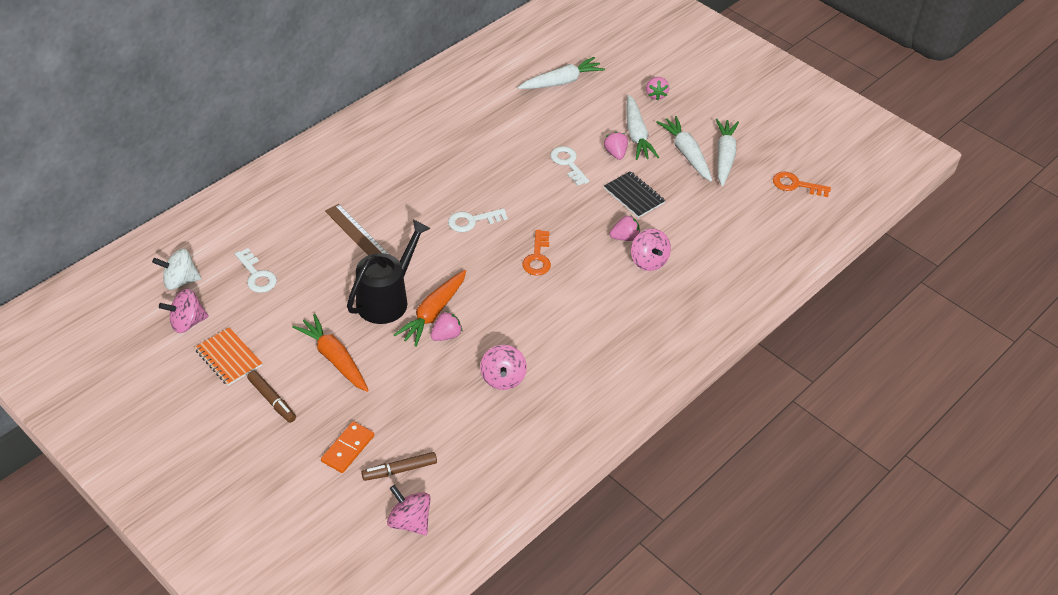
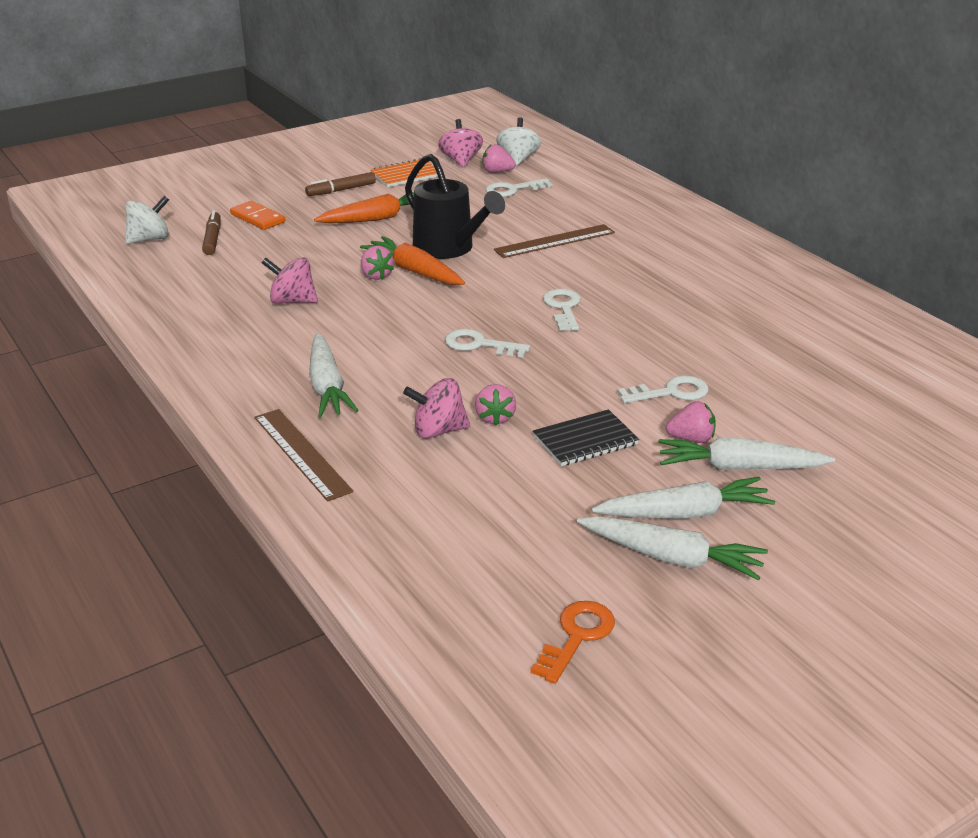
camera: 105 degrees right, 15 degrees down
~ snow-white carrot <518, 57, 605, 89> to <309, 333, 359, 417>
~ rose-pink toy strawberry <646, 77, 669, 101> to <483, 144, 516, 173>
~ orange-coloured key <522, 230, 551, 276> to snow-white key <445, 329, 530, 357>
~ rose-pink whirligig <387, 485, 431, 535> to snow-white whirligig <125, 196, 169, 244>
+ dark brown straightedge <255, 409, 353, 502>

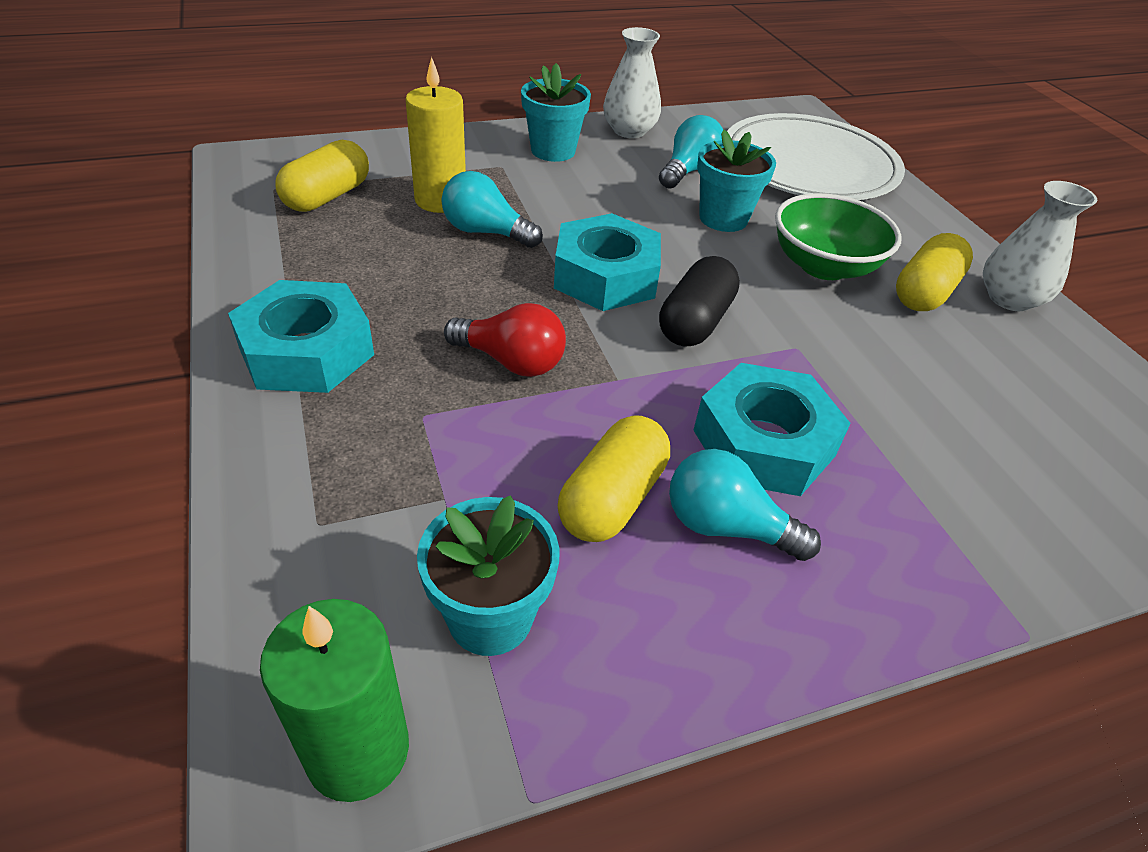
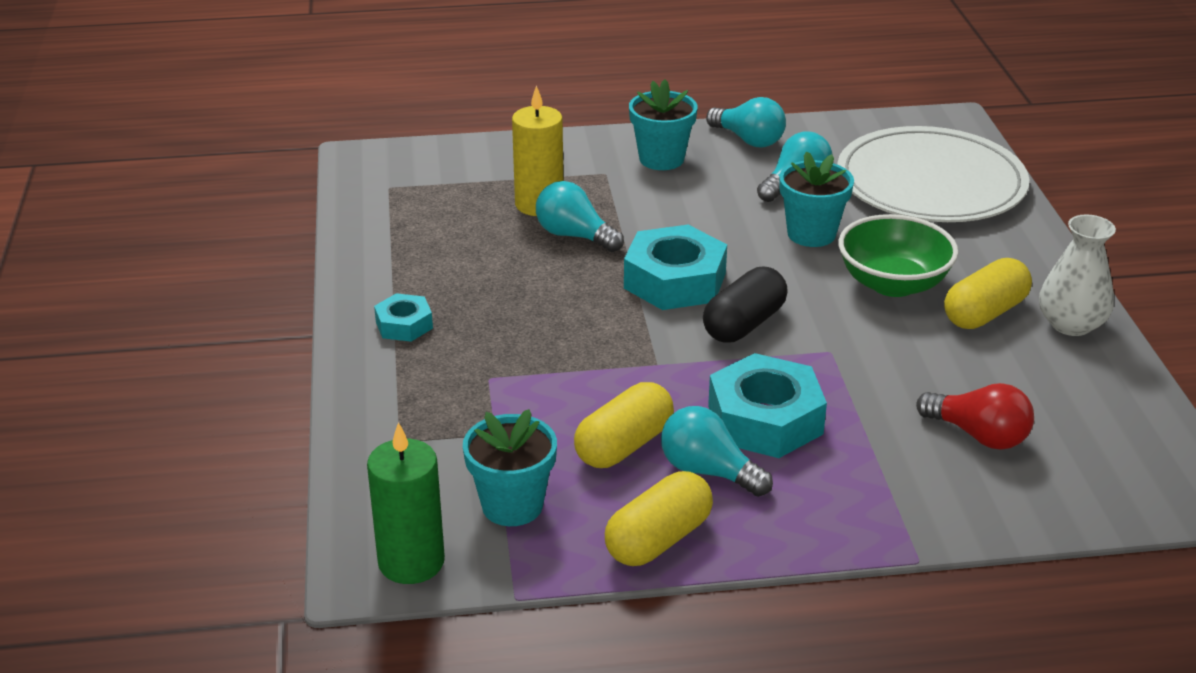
camera: 15 degrees right, 10 degrees down
~ snow-white tall vase <603, 27, 661, 138> to teal bulb <706, 97, 786, 147>
~ bright yellow pill shape <275, 140, 369, 212> to <605, 471, 713, 566>
~ teal hex nut <228, 280, 374, 393> = <374, 293, 433, 342> x0.54
~ crimson bulb <444, 303, 566, 377> to <916, 383, 1034, 449>

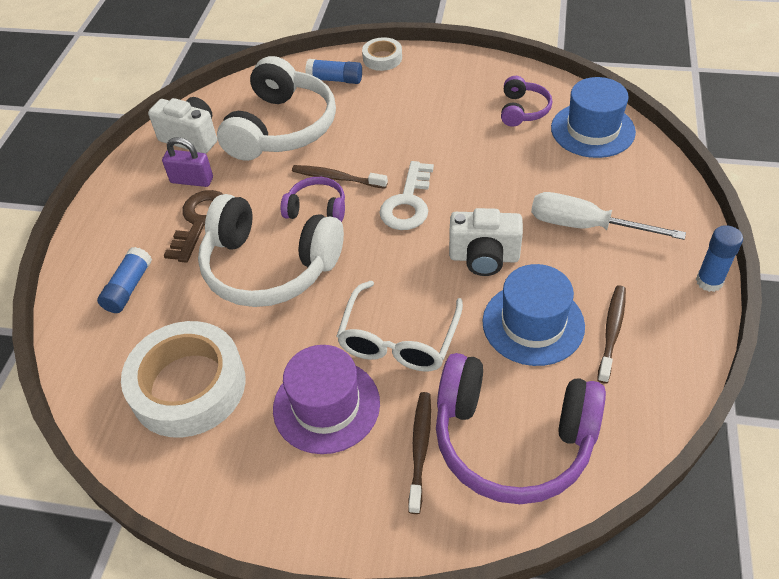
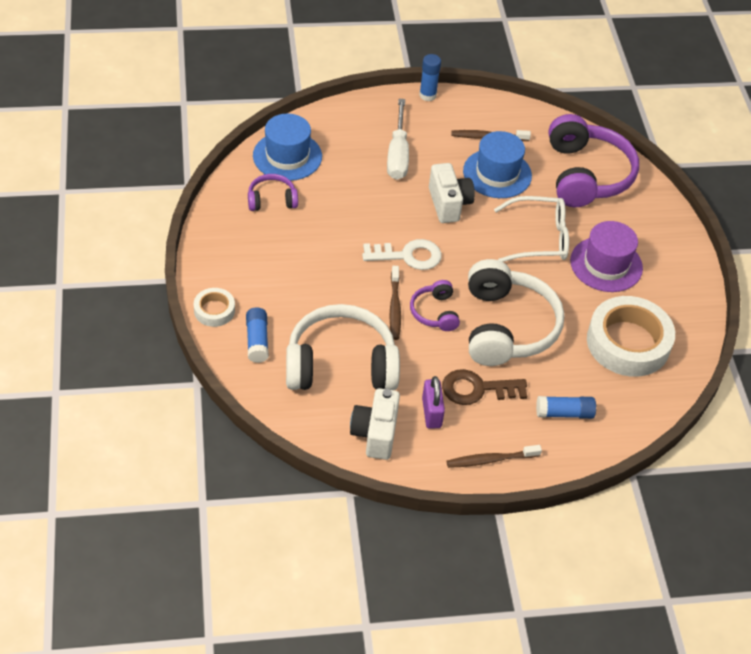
camera: 115 degrees left, 0 degrees up
~ dark brown dental brush <408, 392, 431, 514> to <447, 445, 542, 468>

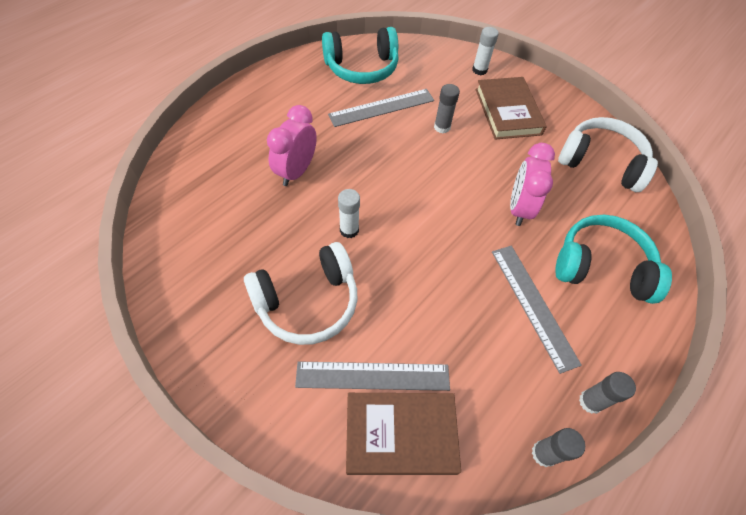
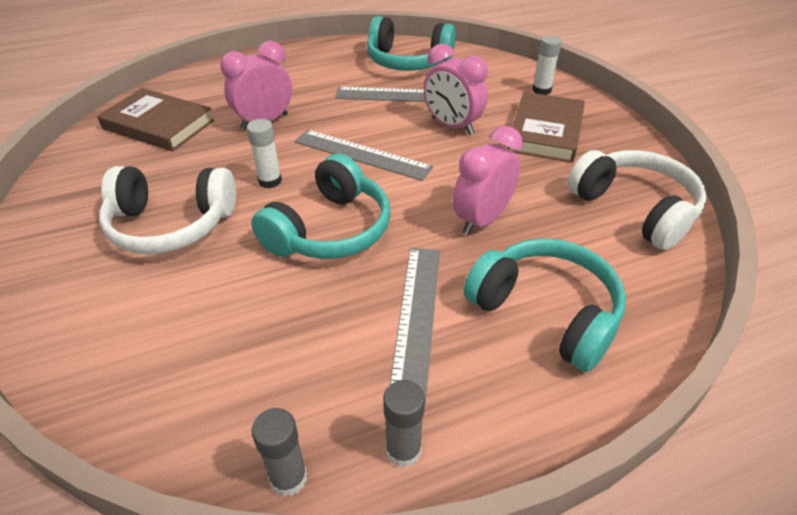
camera: 30 degrees right, 15 degrees down
~ grey glue <434, 84, 460, 133> to rose-pink clock <424, 44, 488, 135>
~ grey straightedge <295, 361, 450, 391> to <295, 130, 433, 181>
~ dark brown hardcover <346, 393, 461, 475> to <97, 88, 214, 152>
+ teal over-ear headphones <251, 154, 391, 259>

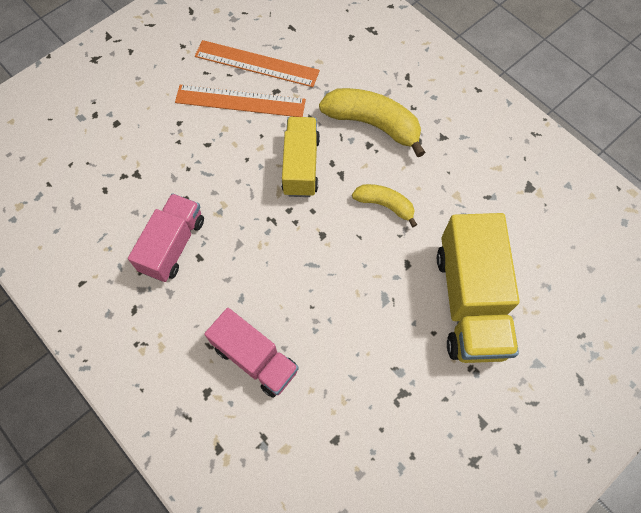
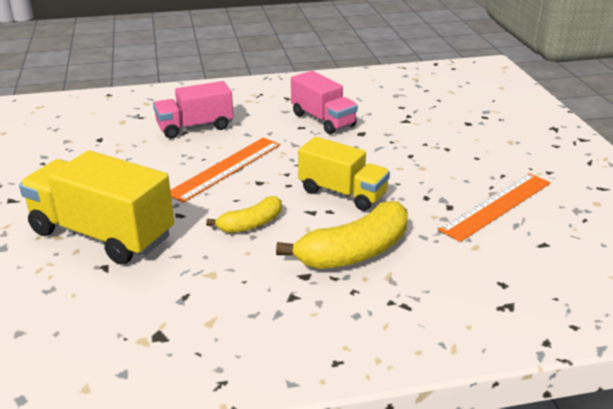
camera: 120 degrees right, 35 degrees down
~ orange-coloured straightedge <175, 85, 306, 117> to <170, 138, 280, 203>

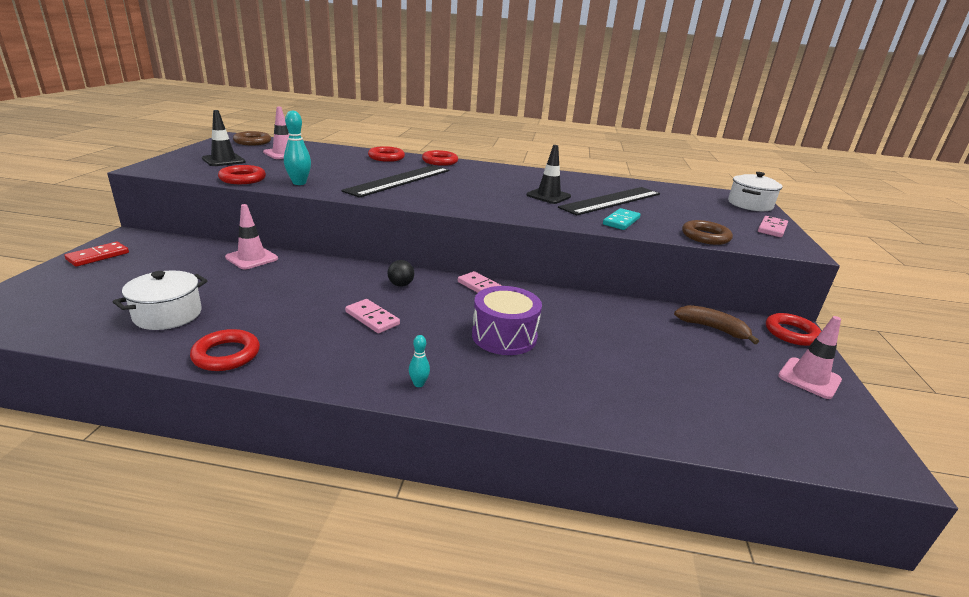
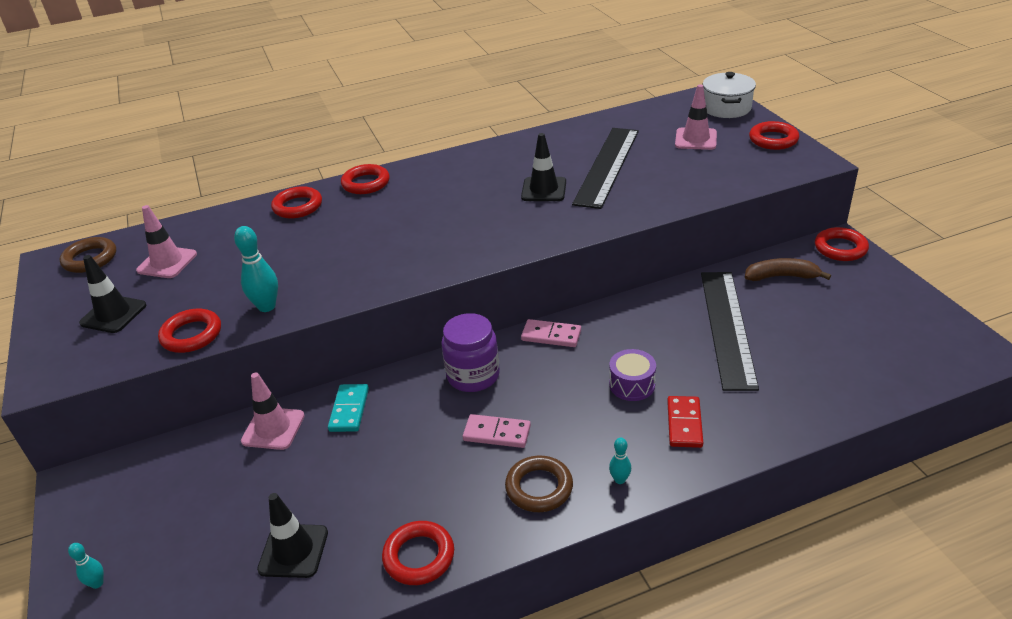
camera: 25 degrees left, 10 degrees up
~ ebony straightedge <341, 165, 449, 198> to <701, 272, 759, 391>
~ teal domino <603, 208, 641, 230> to <328, 384, 369, 432>
~ rose-pink domino <758, 216, 788, 237> to crimson hoop <749, 121, 799, 150>
~ dark brown hoop <682, 220, 733, 245> to <505, 456, 573, 512>
~ crimson domino <64, 242, 129, 267> to <667, 396, 703, 448>
~ ebony ball <388, 260, 414, 287> to purple jar <441, 313, 500, 392>
~ snow-white stockpot <113, 270, 208, 330> to ebony safety cone <257, 493, 328, 578>
~ purple toy drum <472, 286, 542, 355> = <609, 349, 656, 401> x0.64
~ rose-pink safety cone <778, 316, 842, 399> to <675, 84, 717, 150>
+ teal bowling pin <68, 543, 104, 589>

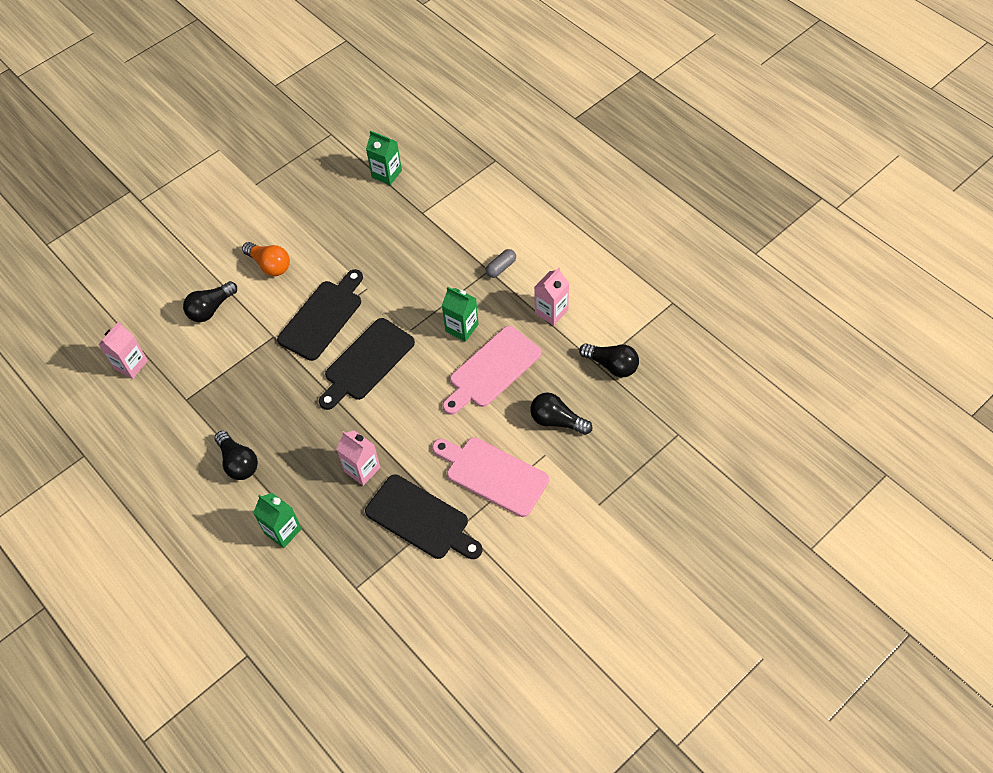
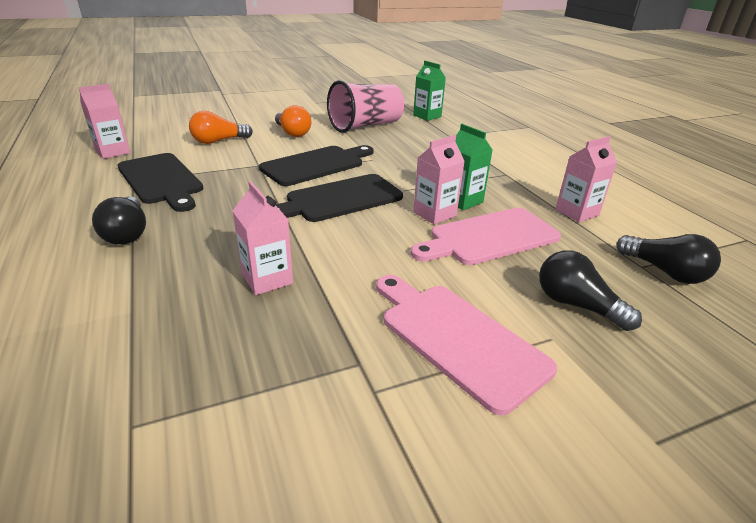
camera: 15 degrees right, 25 degrees down
- grey pill shape <486, 249, 516, 278>
~ ebony bulb <183, 281, 237, 322> to orange-coloured bulb <189, 111, 253, 144>
~ ebony bread board <365, 474, 482, 559> to <118, 153, 204, 212>
- leaf-green carton <253, 493, 302, 548>
+ rose-pink cup <327, 80, 404, 133>
+ rose-pink carton <413, 135, 465, 225>

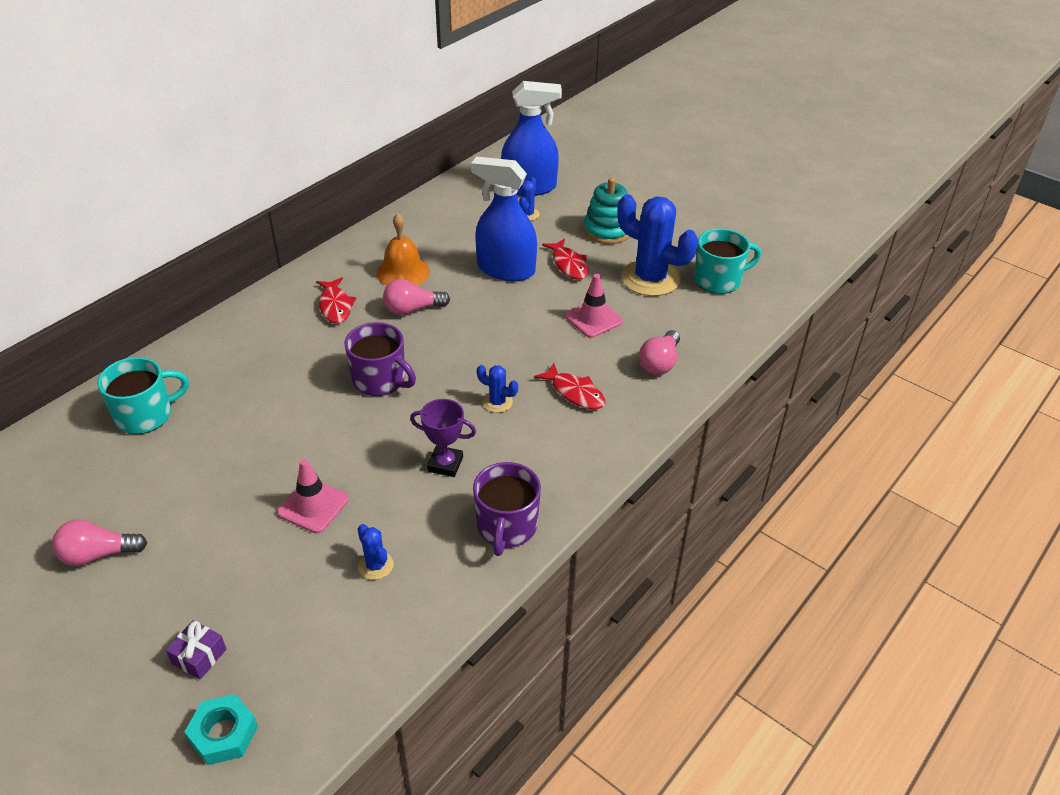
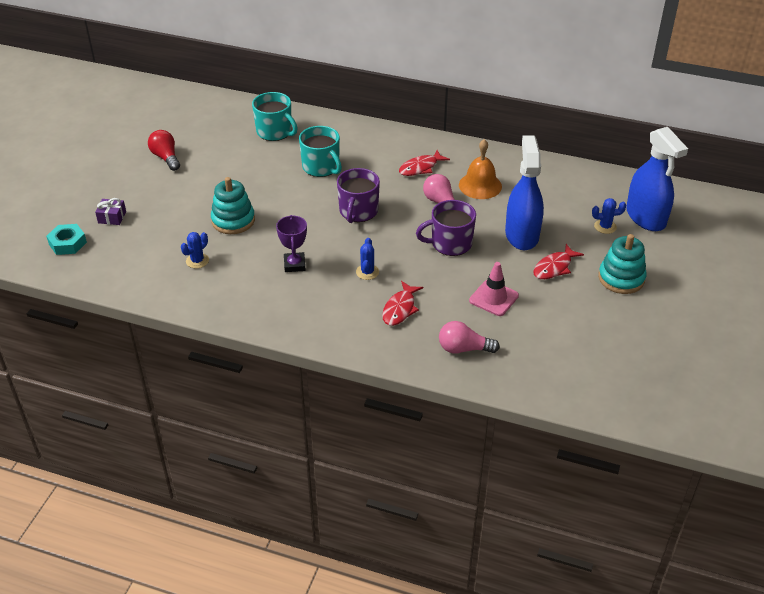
camera: 70 degrees right, 0 degrees up
- blue cactus <617, 194, 698, 296>
~ teal coffee mug <694, 229, 761, 294> to <299, 126, 342, 177>
~ rose-pink safety cone <277, 459, 349, 533> to teal ring stacker <211, 177, 255, 234>
~ purple coffee mug <473, 462, 541, 556> to <416, 200, 476, 256>
~ rose-pink bulb <52, 519, 147, 566> to crimson bulb <148, 130, 180, 171>

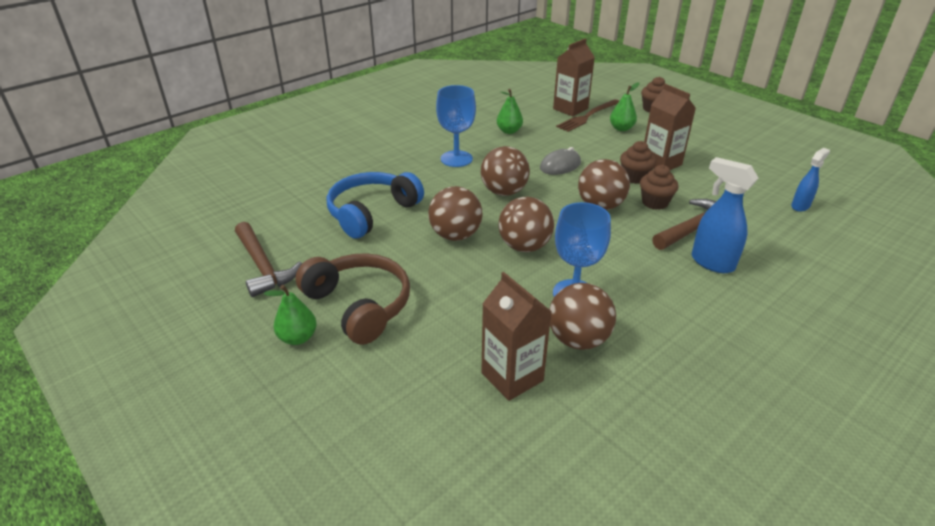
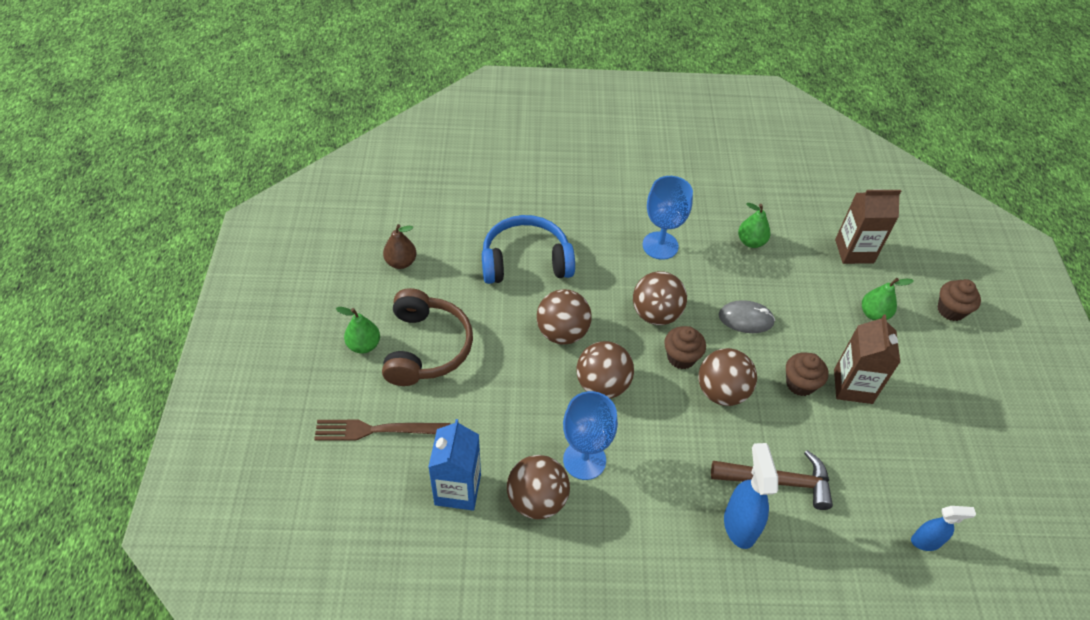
camera: 40 degrees right, 15 degrees up
~ dark brown table fork <556, 99, 619, 132> to <314, 420, 450, 441>
~ dark brown cupcake <640, 165, 678, 210> to <664, 326, 706, 369>
~ dark brown hammer <235, 222, 302, 297> to dark brown pear <383, 224, 416, 269>
~ dark brown carton <481, 272, 552, 401> to blue carton <428, 419, 481, 511>

